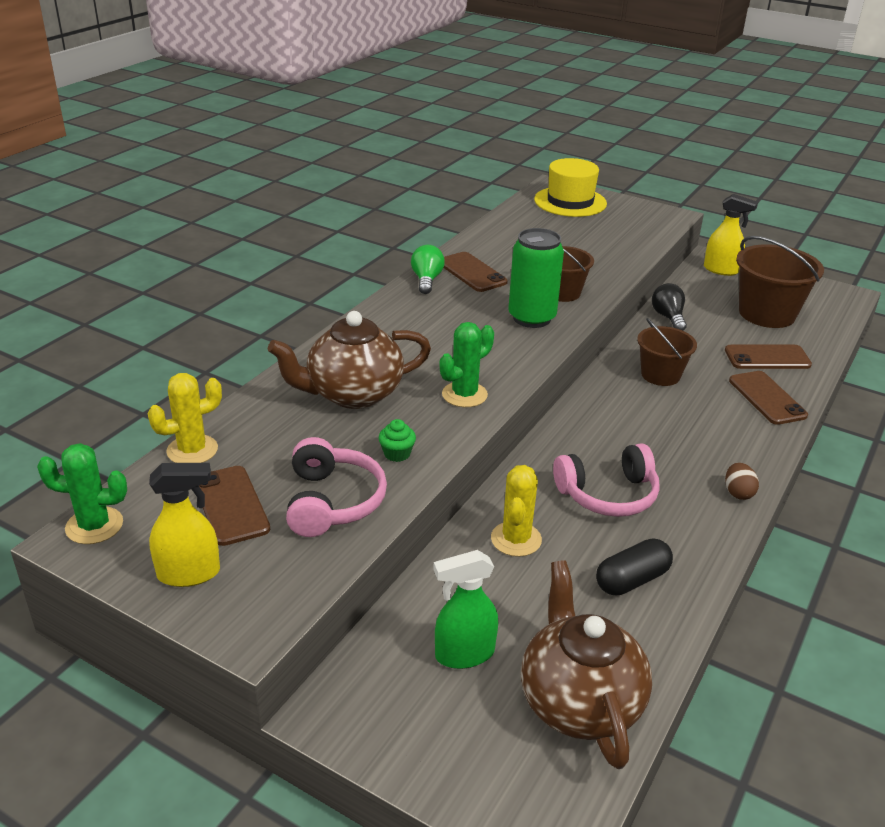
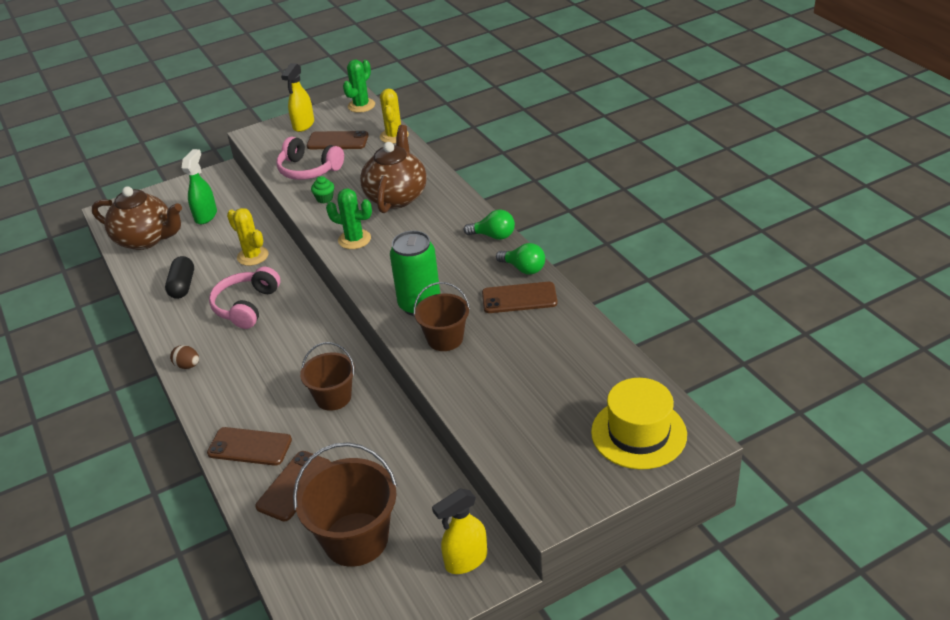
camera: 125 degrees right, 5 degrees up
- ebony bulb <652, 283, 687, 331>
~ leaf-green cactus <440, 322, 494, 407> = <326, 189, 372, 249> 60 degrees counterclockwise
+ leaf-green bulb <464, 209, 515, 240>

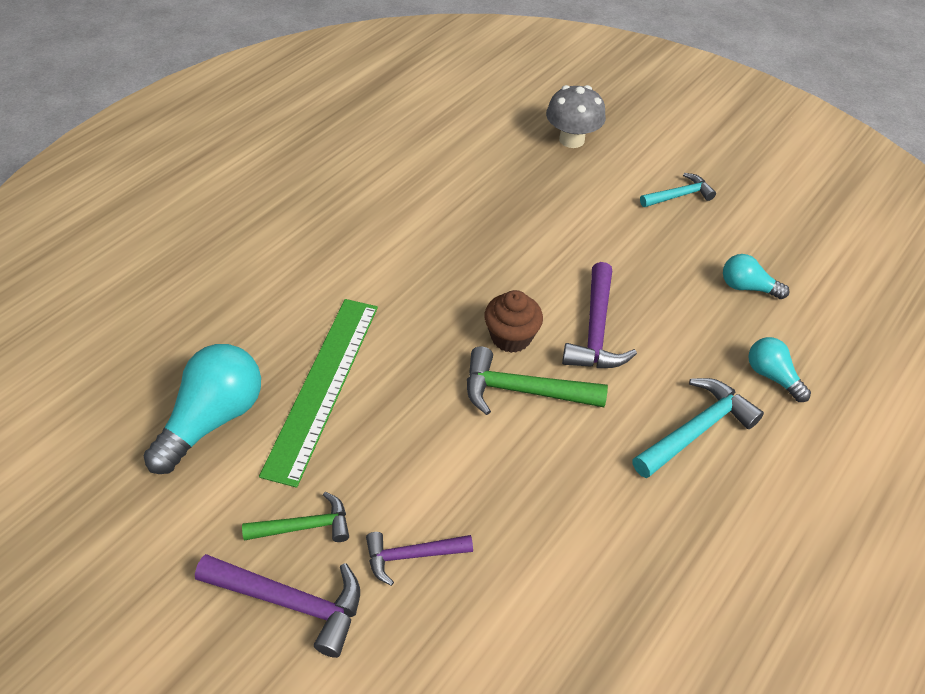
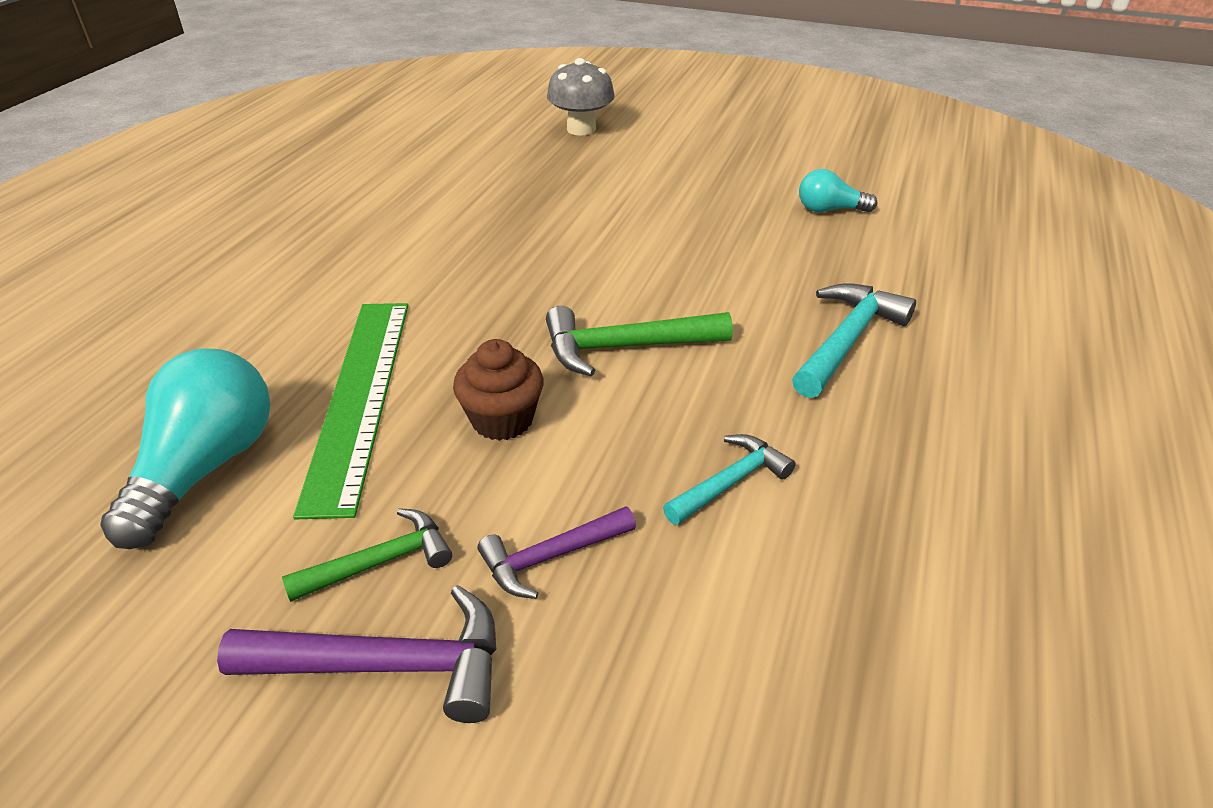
camera: 15 degrees left, 10 degrees down
~ teal hammer <640, 173, 716, 207> to <663, 434, 796, 525>
- purple hammer <562, 262, 637, 368>
~ dark brown cupcake <484, 290, 543, 353> to <453, 339, 543, 441>
- teal bulb <748, 337, 811, 402>

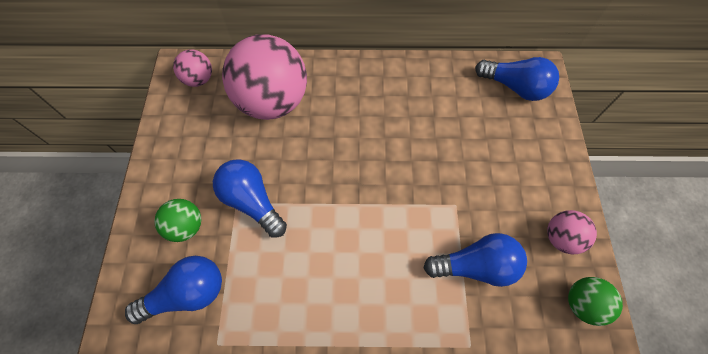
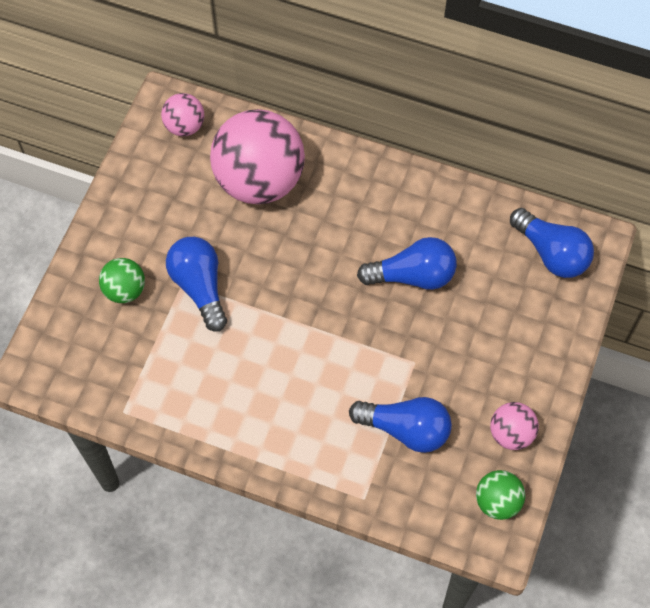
camera: 20 degrees right, 0 degrees up
~ blue bulb <125, 256, 222, 324> to <357, 237, 457, 290>

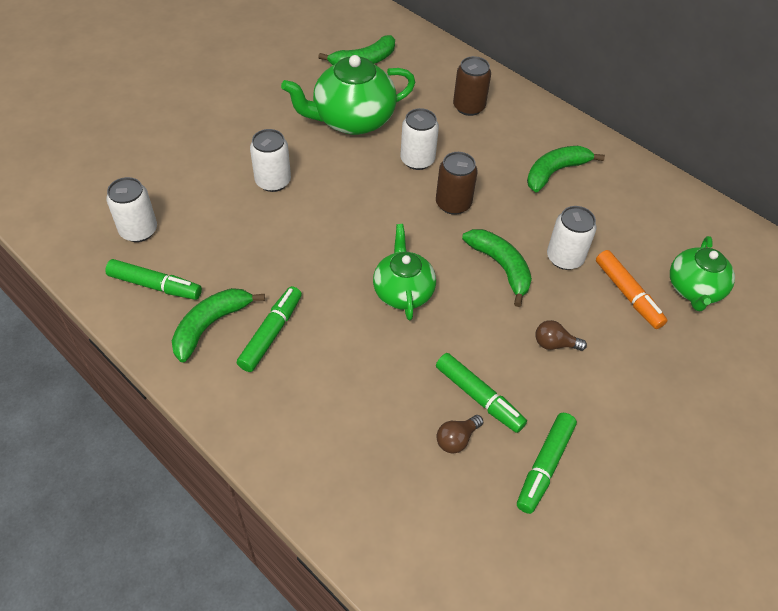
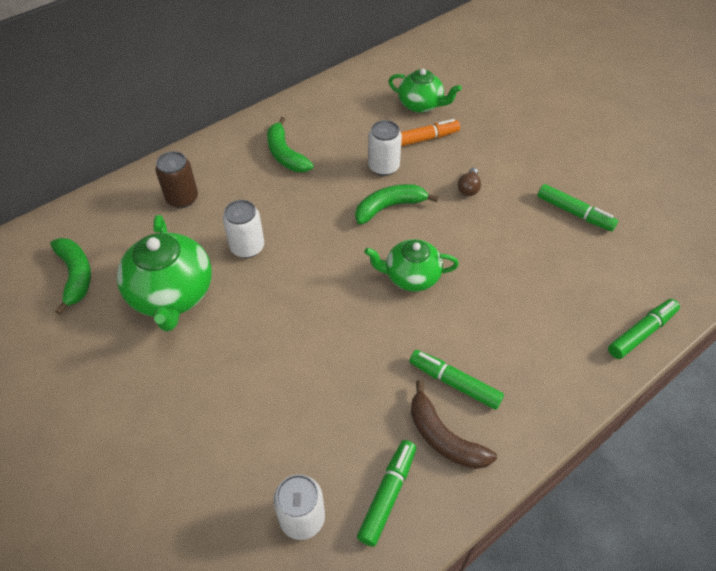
camera: 80 degrees left, 0 degrees up
- snow-white tin <250, 129, 291, 192>
- dark brown tin <436, 152, 478, 215>
~ leaf-green banana <172, 288, 265, 362> to dark brown banana <411, 380, 497, 469>
~ leaf-green felt pen <436, 353, 527, 433> to <608, 299, 680, 359>
- dark brown bulb <436, 415, 483, 454>

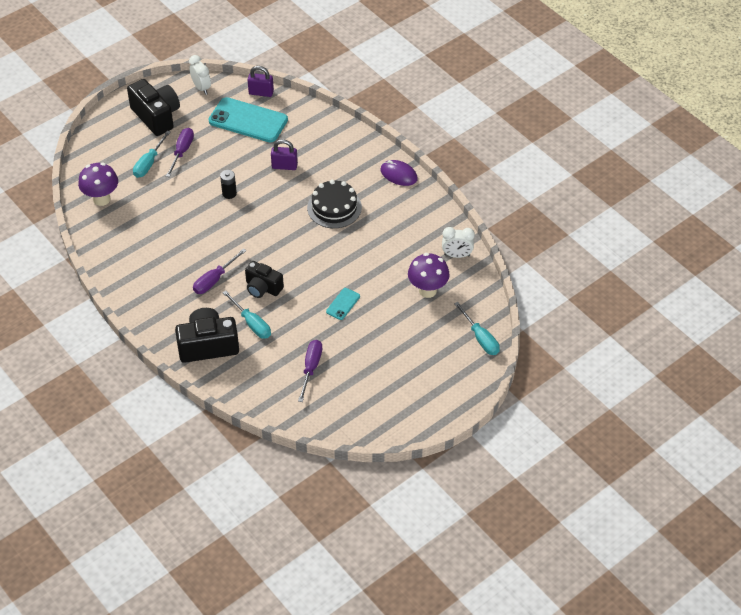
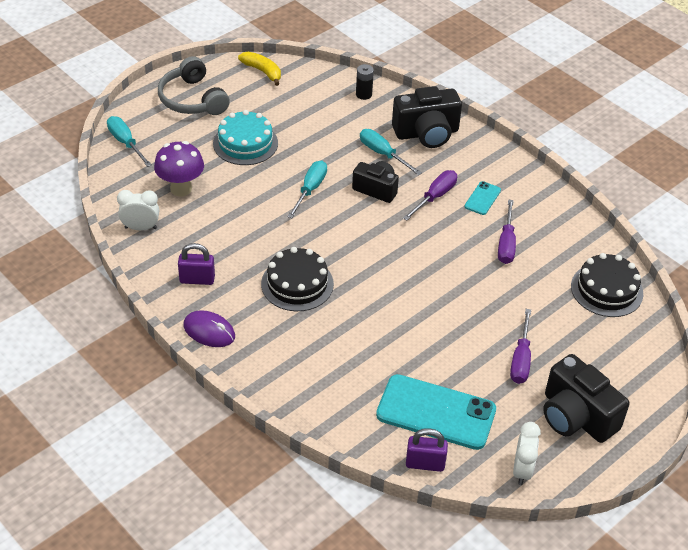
camera: 175 degrees right, 5 degrees down
~ snow-white clock <189, 55, 211, 95> = <513, 422, 541, 485> 135 degrees counterclockwise
~ teal flat screwdriver <133, 130, 171, 178> to <287, 161, 327, 218>
~ purple padlock <271, 139, 298, 170> to <178, 243, 215, 285>
~ purple fungus <78, 163, 118, 206> to ebony gateau <571, 253, 643, 317>
~ ebony AA battery <220, 170, 237, 199> to <356, 64, 374, 100>
~ teal mobile phone <326, 288, 360, 320> to <464, 181, 501, 215>
~ purple flat screwdriver <298, 340, 322, 402> to <498, 200, 516, 264>
+ bright yellow banana <238, 52, 281, 86>
+ grey over-ear headphones <158, 56, 230, 115>
+ teal gateau <213, 110, 278, 165>

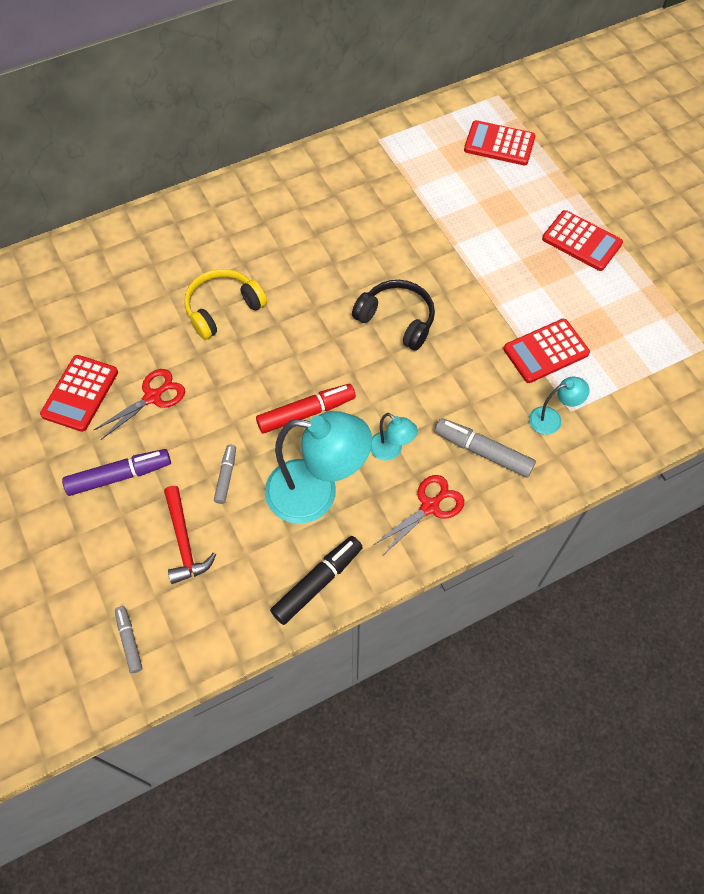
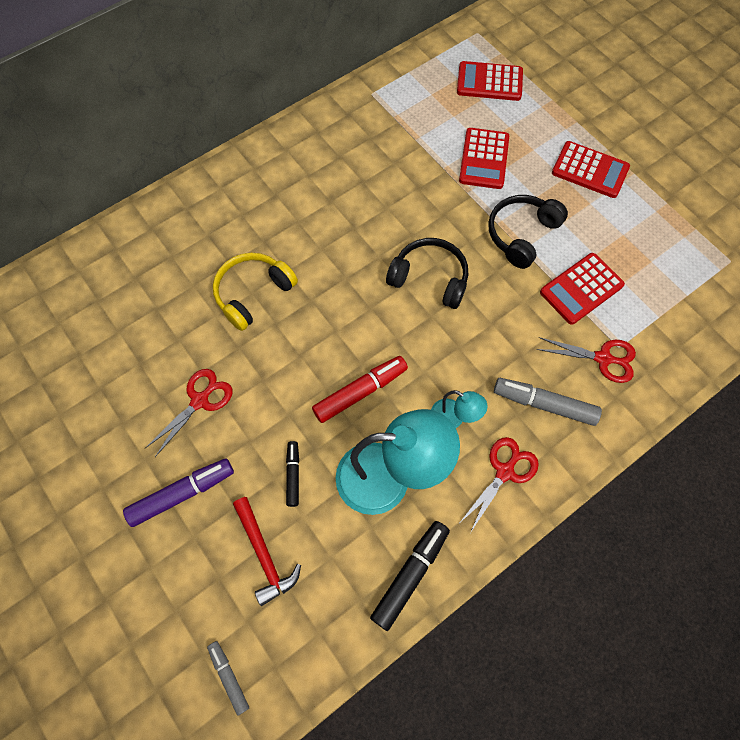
camera: 10 degrees left, 5 degrees up
~ crimson pocket calculator <40, 355, 118, 432> to <459, 128, 509, 189>
~ teal desk lamp <529, 377, 590, 435> to crimson pair of scissors <536, 337, 636, 383>
~ grey felt pen <214, 444, 236, 504> to ebony felt pen <286, 441, 299, 507>
+ ebony over-ear headphones <488, 195, 568, 269>

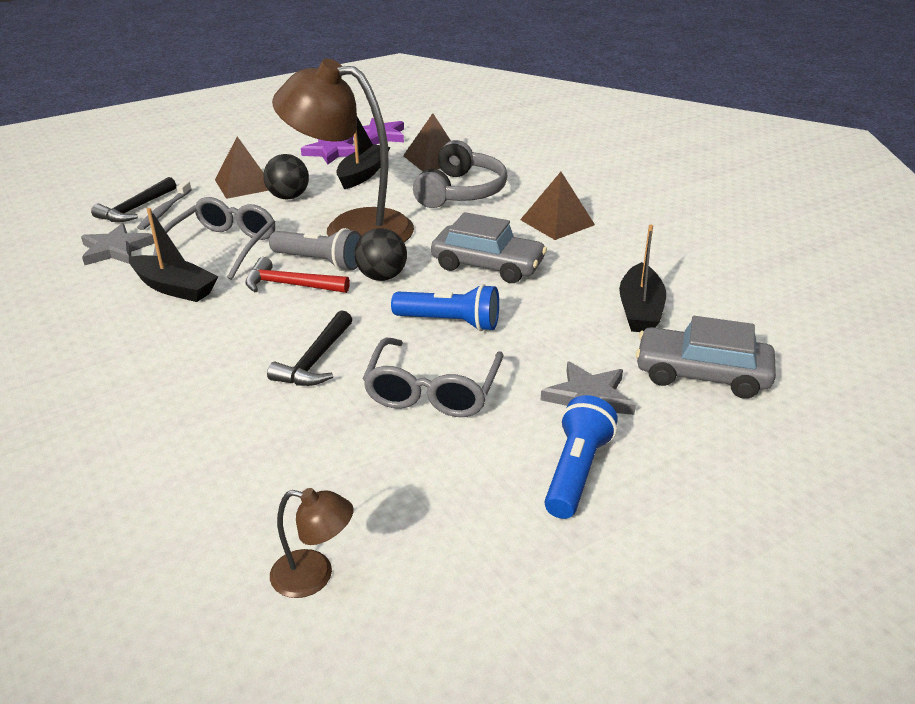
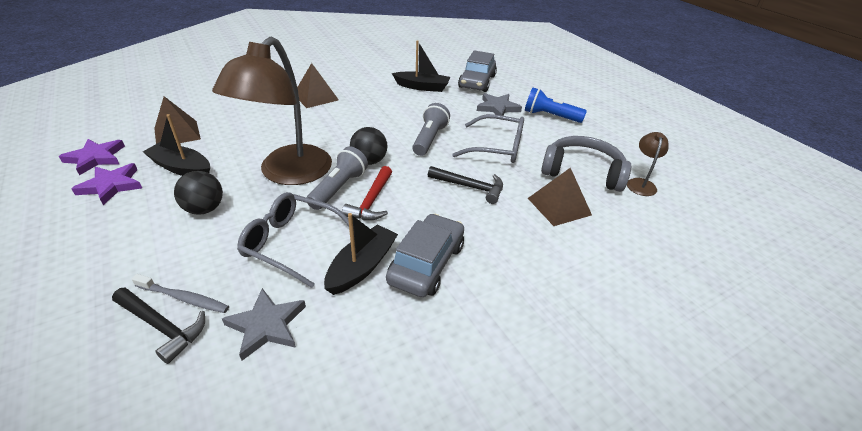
camera: 90 degrees left, 5 degrees up
~ dark brown pyramid <215, 136, 269, 199> to <528, 168, 592, 226>
~ grey over-ear headphones <413, 140, 507, 208> to <541, 136, 631, 192>
~ grey automobile <431, 212, 547, 283> to <386, 214, 464, 297>
~ blue flashlight <391, 284, 499, 331> to grey flashlight <412, 103, 450, 156>

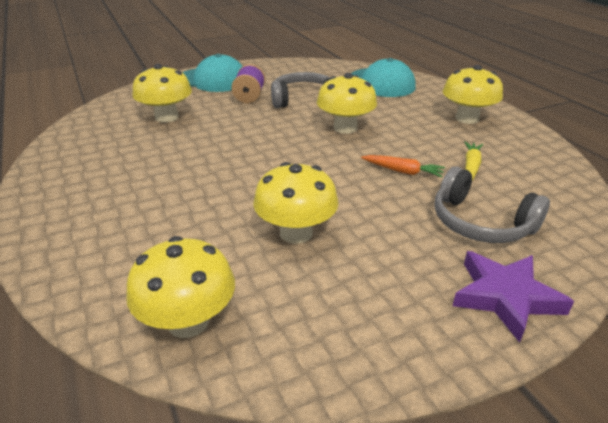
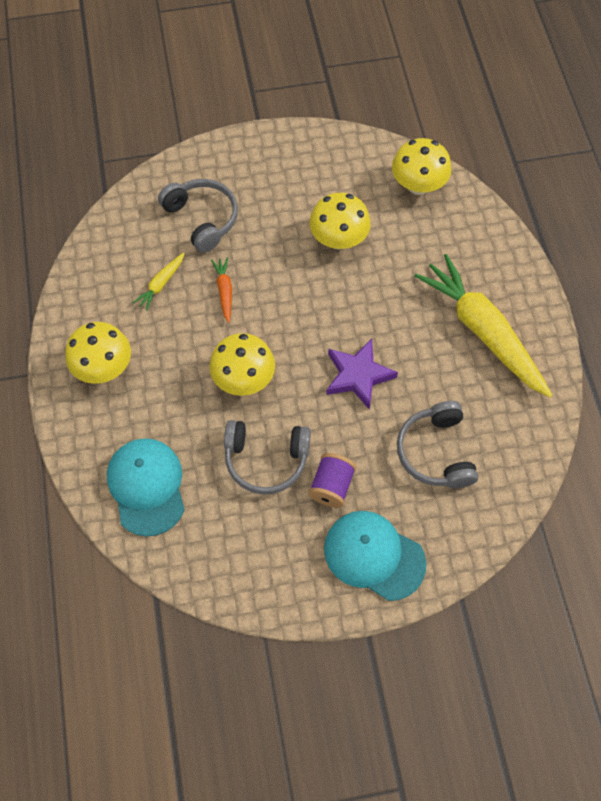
camera: 165 degrees left, 30 degrees up
~ bright yellow fungus <132, 64, 192, 123> to grey over-ear headphones <397, 401, 478, 488>
~ orange-coloured carrot <361, 155, 445, 177> = <211, 257, 232, 323> 45 degrees clockwise
~ purple star shape <453, 251, 574, 343> to <326, 339, 398, 410>
+ bright yellow carrot <414, 254, 552, 398>

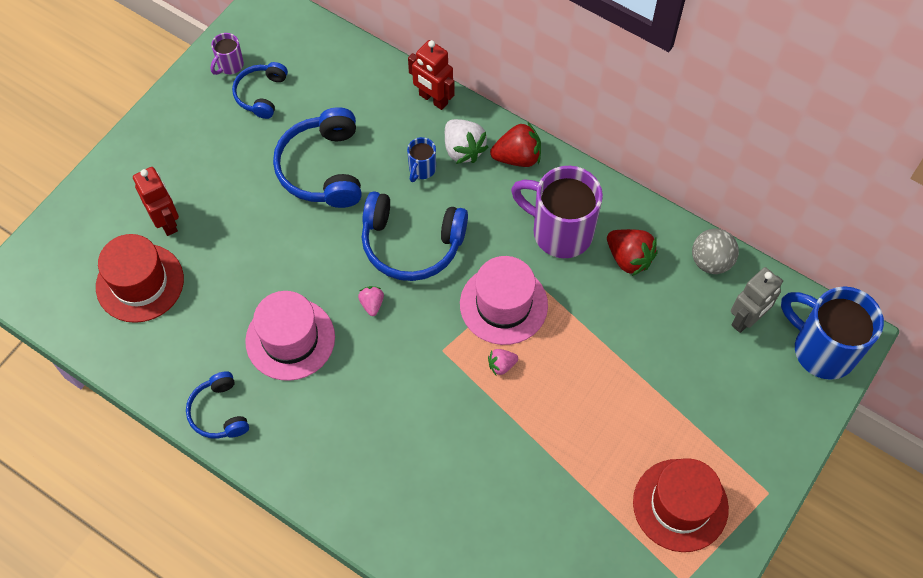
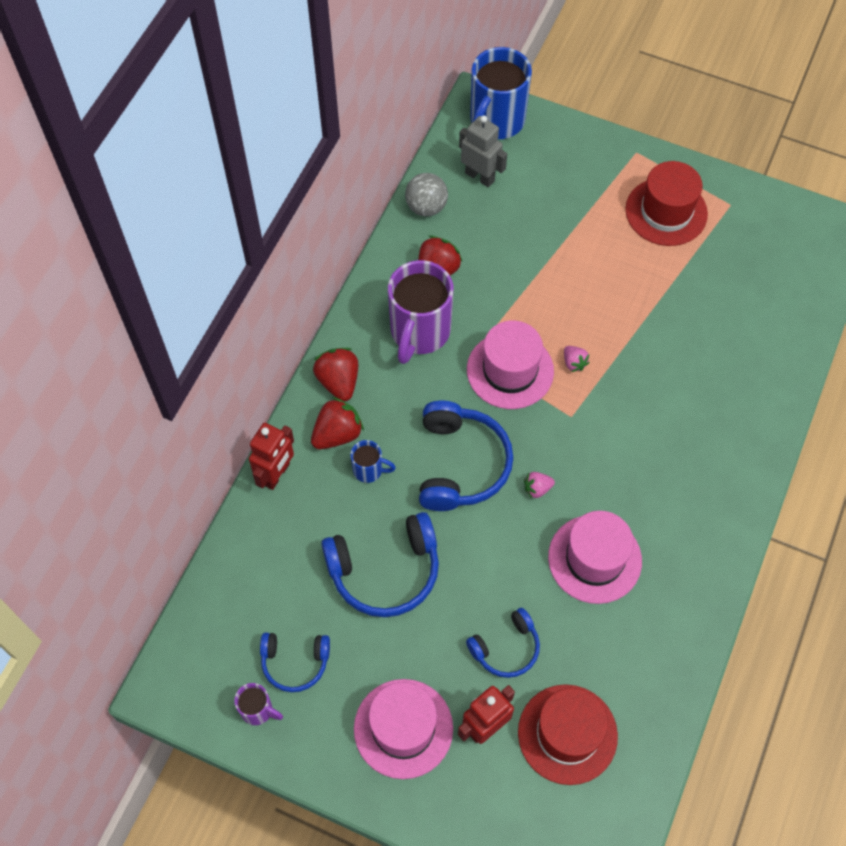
camera: 100 degrees left, 0 degrees up
~ snow-white toy strawberry <445, 119, 488, 164> to crimson toy strawberry <311, 397, 364, 449>
~ blue over-ear headphones <186, 371, 249, 439> to <466, 608, 540, 678>
+ rose-pink tall hat <354, 679, 453, 779>

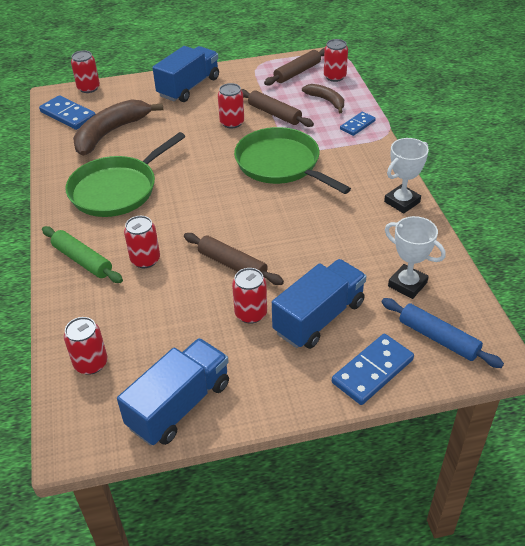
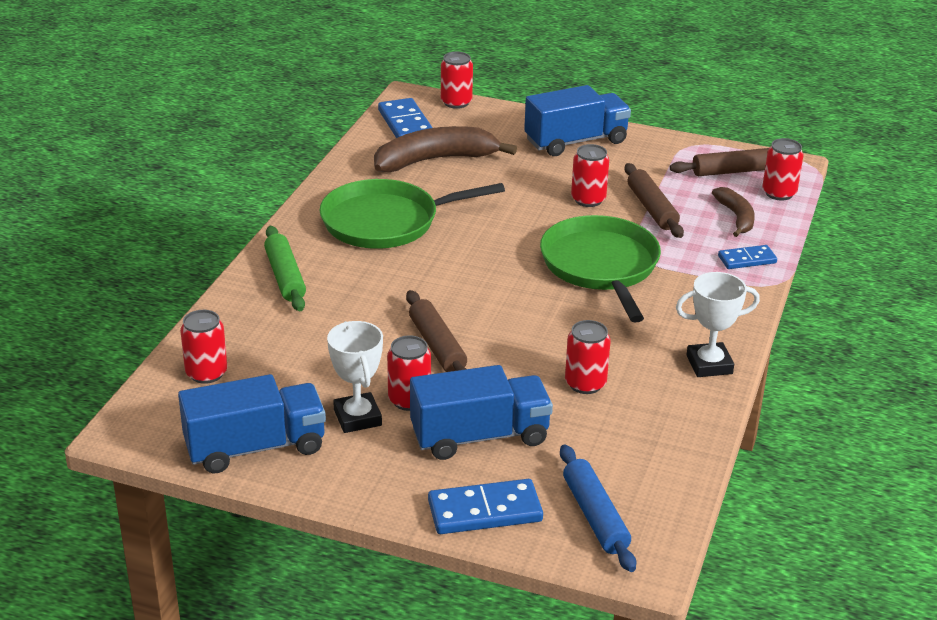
camera: 30 degrees right, 10 degrees down
~ crimson tin <124, 216, 160, 268> to <565, 320, 611, 394>
~ snow-white award cup <385, 216, 446, 299> to <327, 321, 383, 433>

